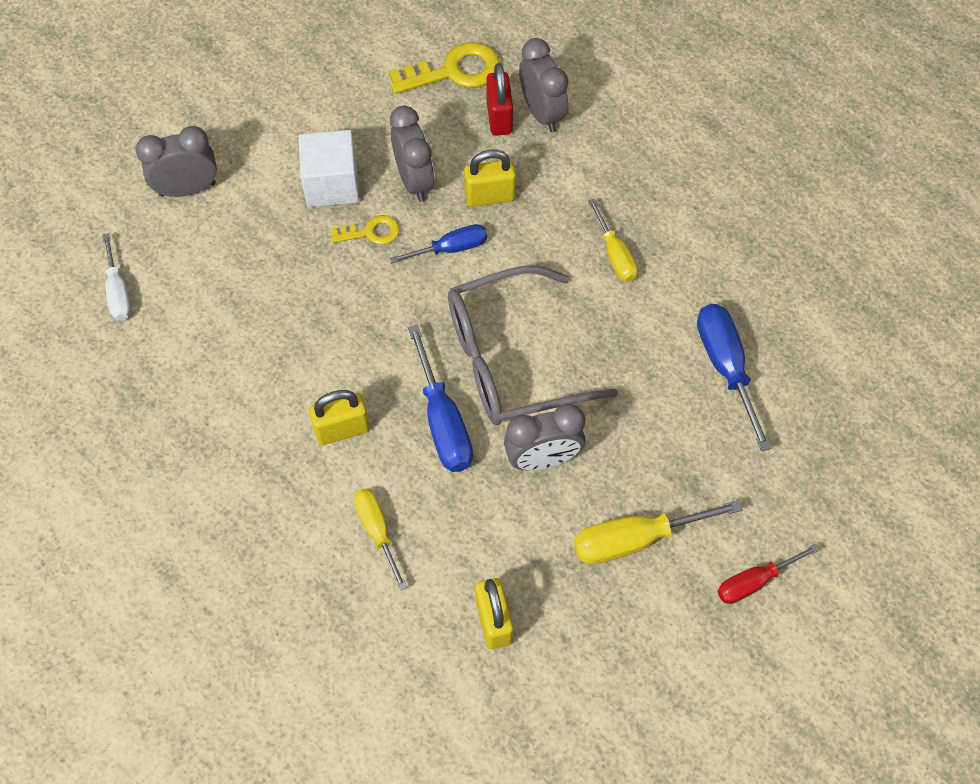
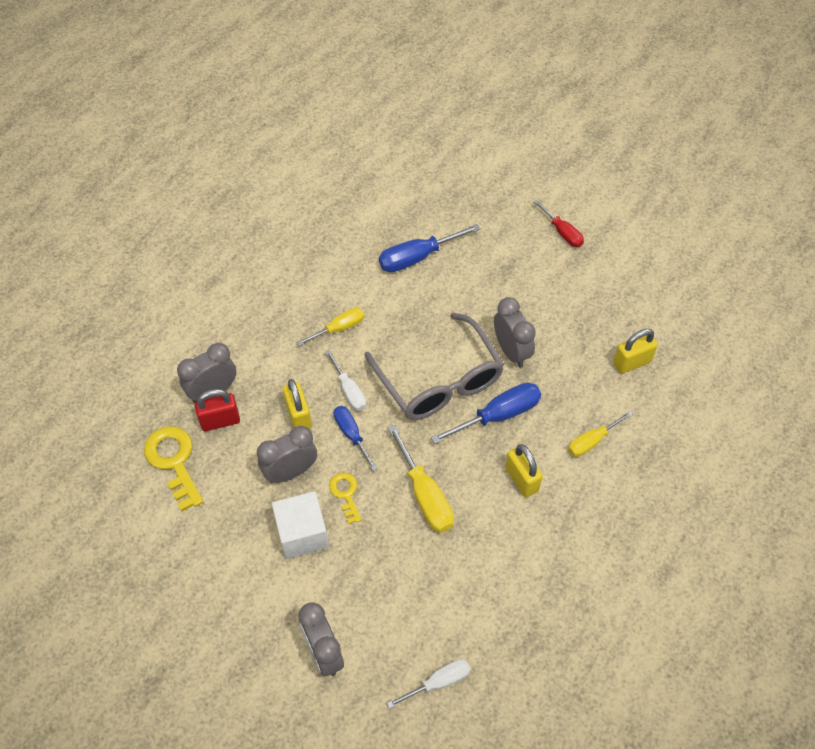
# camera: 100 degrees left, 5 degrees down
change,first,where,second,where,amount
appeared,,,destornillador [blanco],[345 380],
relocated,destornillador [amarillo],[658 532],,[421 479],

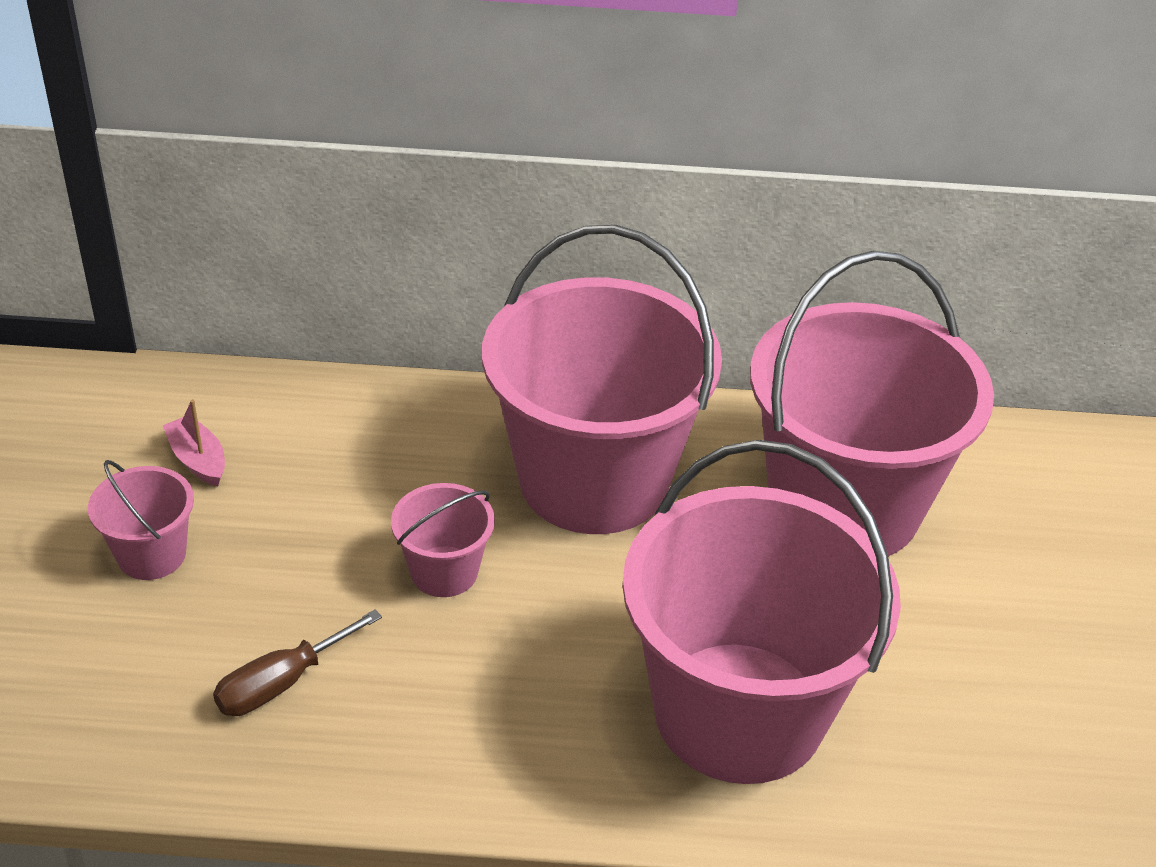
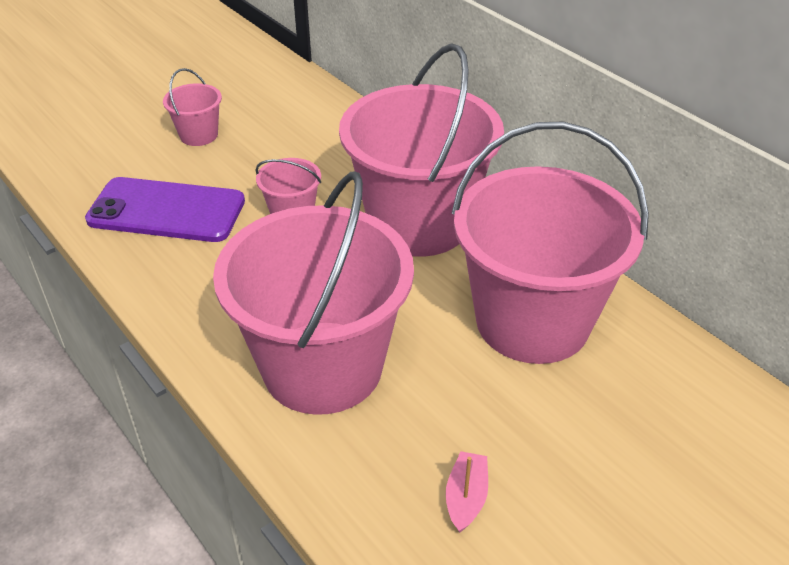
# camera: 50 degrees right, 0 degrees up
change,first,where,second,where,amount
relocated,barco [rosa],[193 442],,[467 492],
exchanged,destornillador [marrón],[297 662],móvil [morado],[165 209],

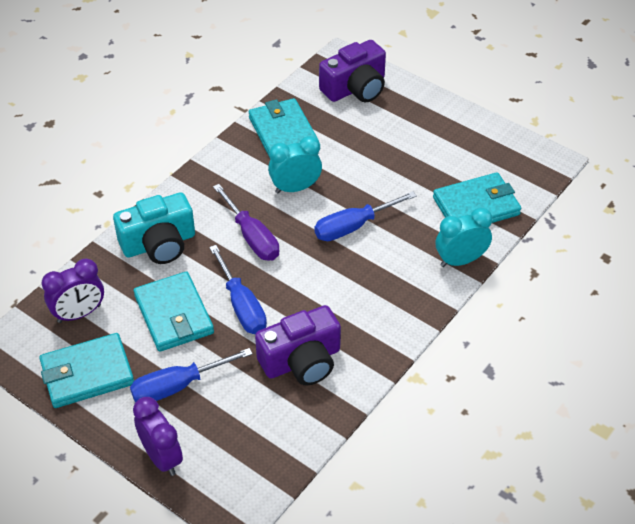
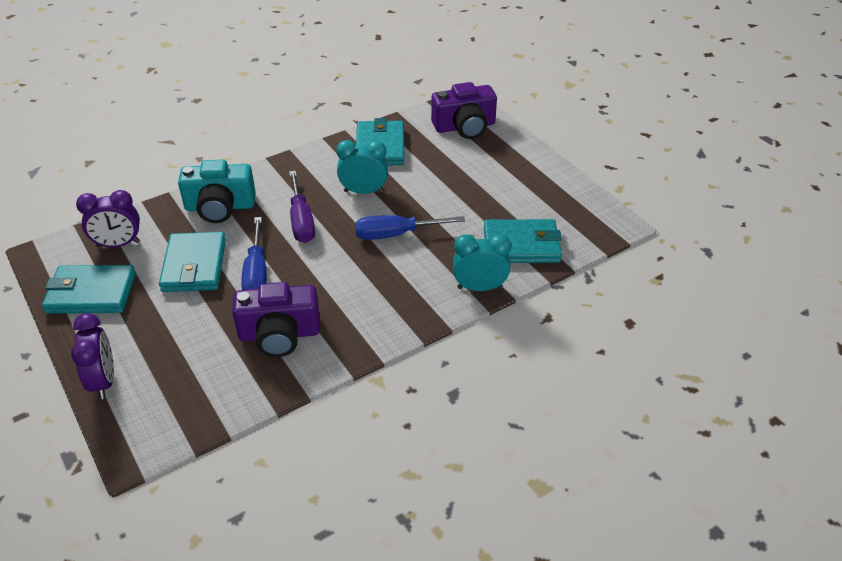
# camera: 20 degrees right, 5 degrees down
change,first,where,second,where,amount
missing,destornillador [azul],[191 375],,,

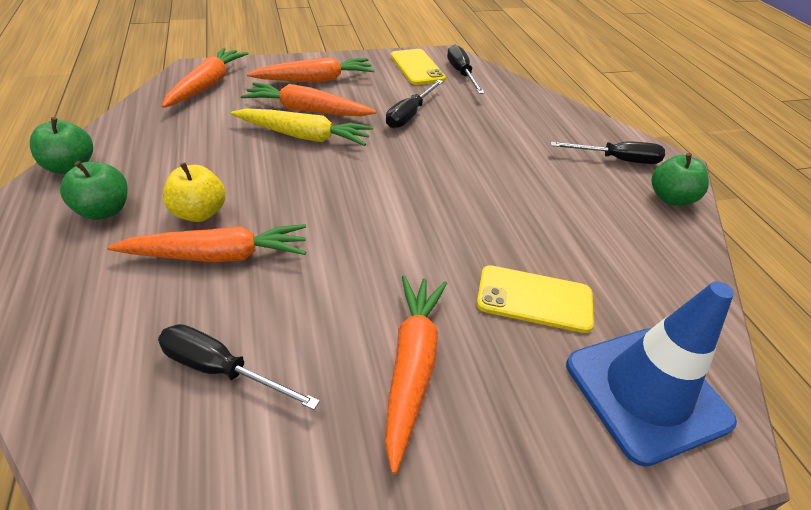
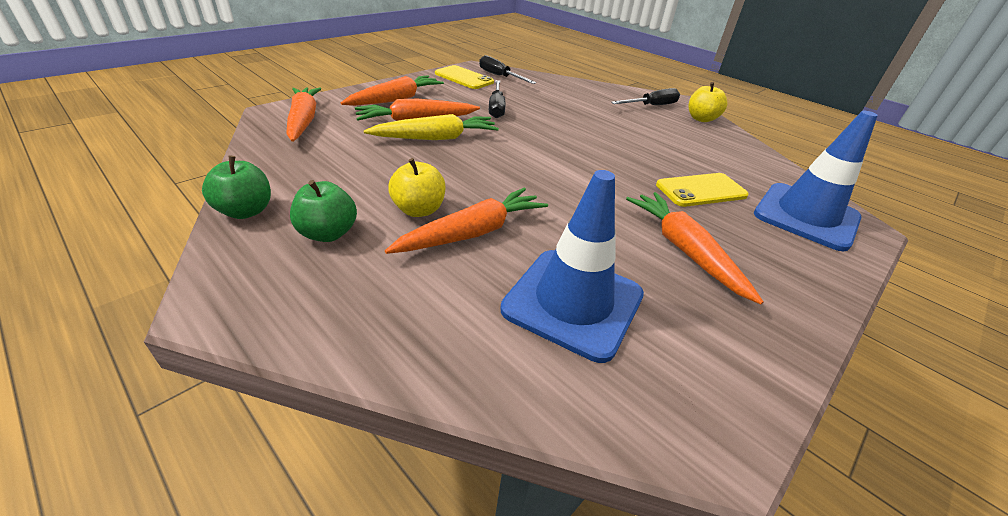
# camera: 30 degrees left, 5 degrees down
change,first,where,second,where,amount
exchanged,destornillador [negro],[239 367],cono de tráfico [azul],[572 266],
colour,manzana [verde],[680 179],manzana [amarillo],[707 102],

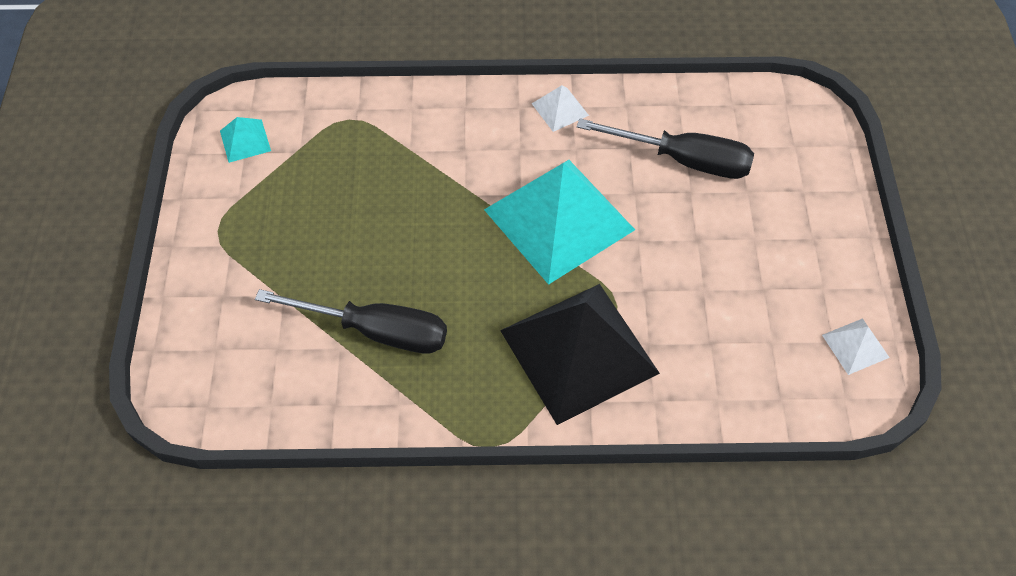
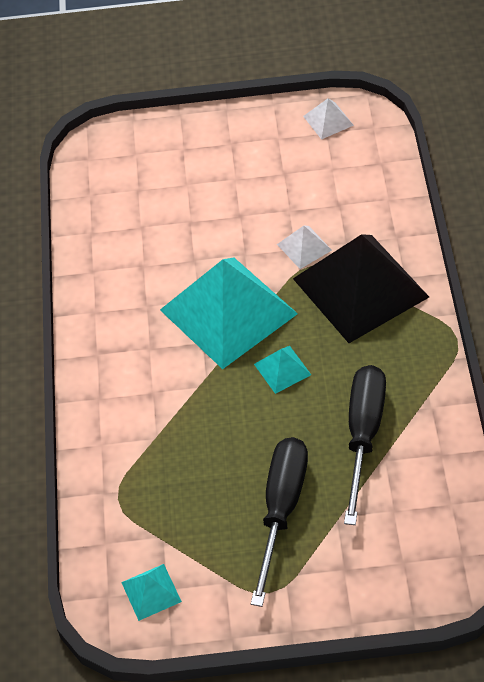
# camera: 90 degrees left, 5 degrees down
change,first,where,second,where,amount
appeared,,,pirámide [turquesa],[282 370],
relocated,pirámide [blanco],[560 108],,[304 247],
relocated,destornillador [negro],[665 148],,[279 522],

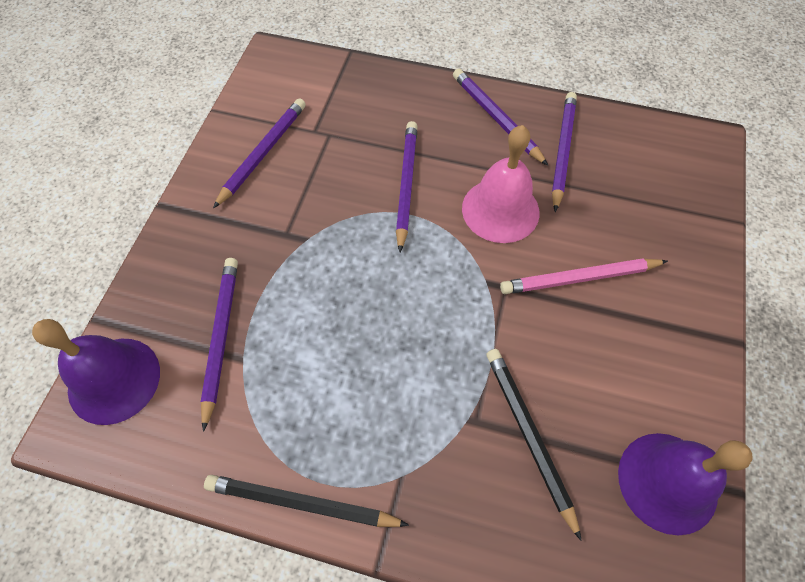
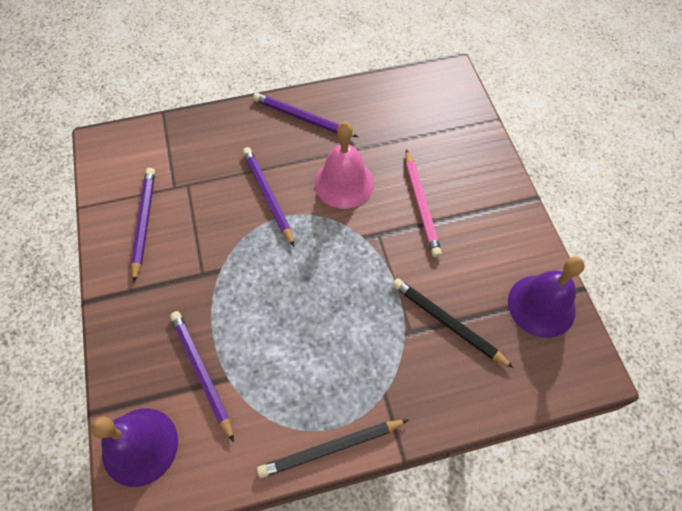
# camera: 30 degrees left, 0 degrees up
change,first,where,second,where,amount
missing,lápiz [morado],[564 152],,,
spun,lápiz [rosa],[584 276],,[423 203],60 degrees counterclockwise

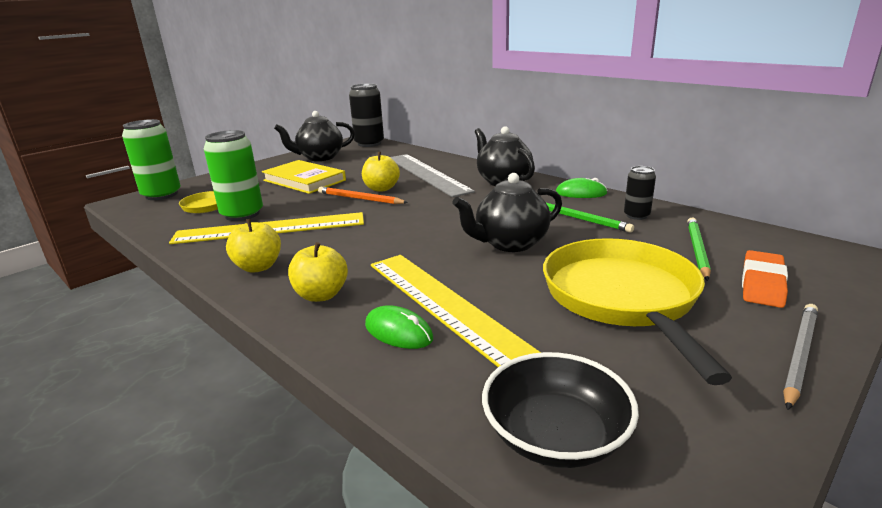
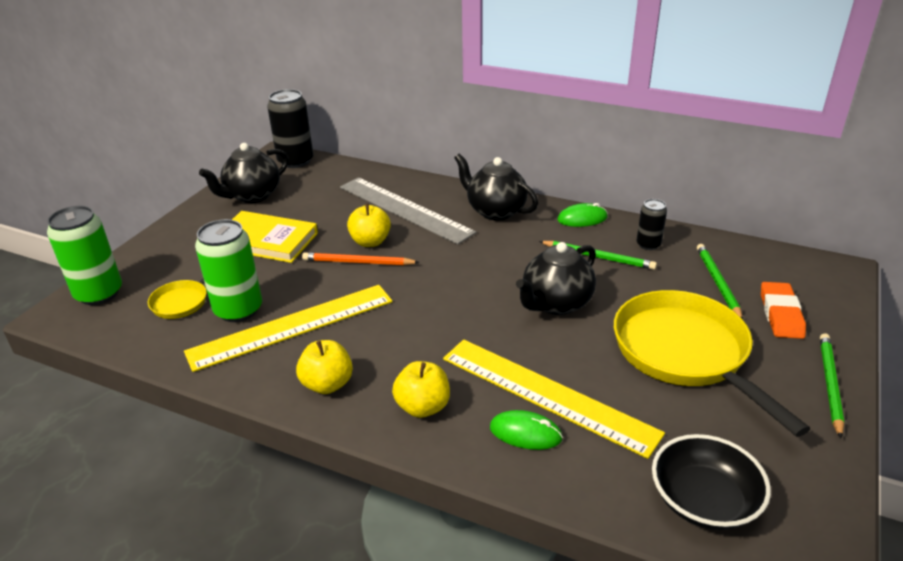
# camera: 20 degrees left, 10 degrees up
change,first,where,second,where,amount
colour,lápiz [gris],[800 357],lápiz [verde],[832 385],

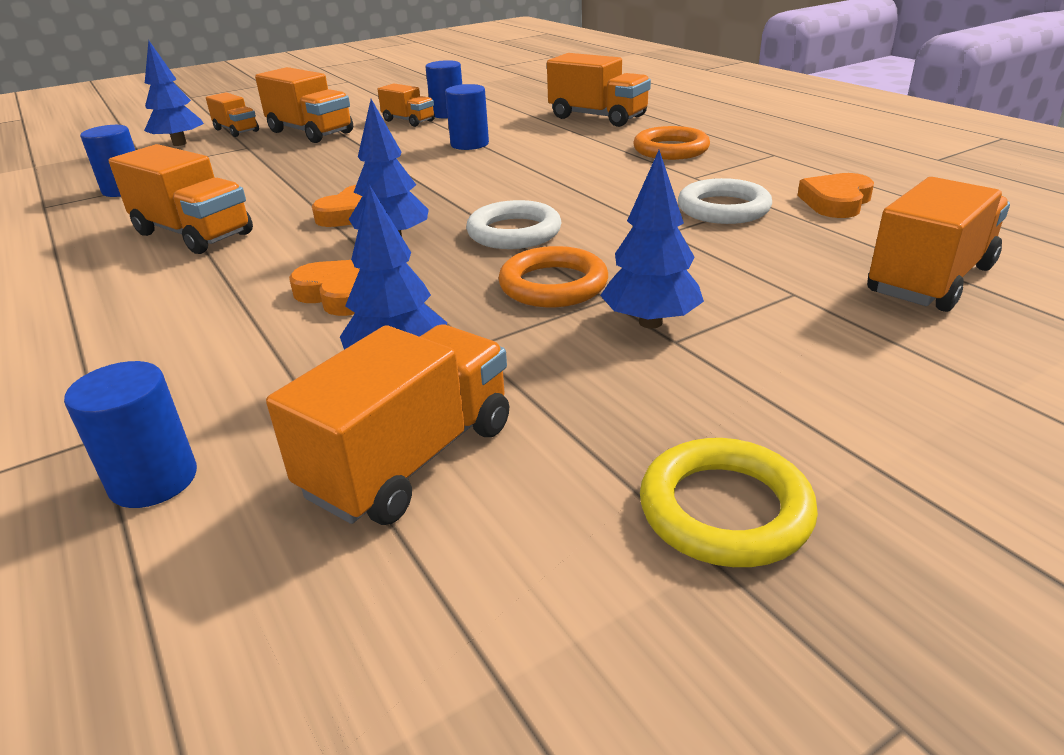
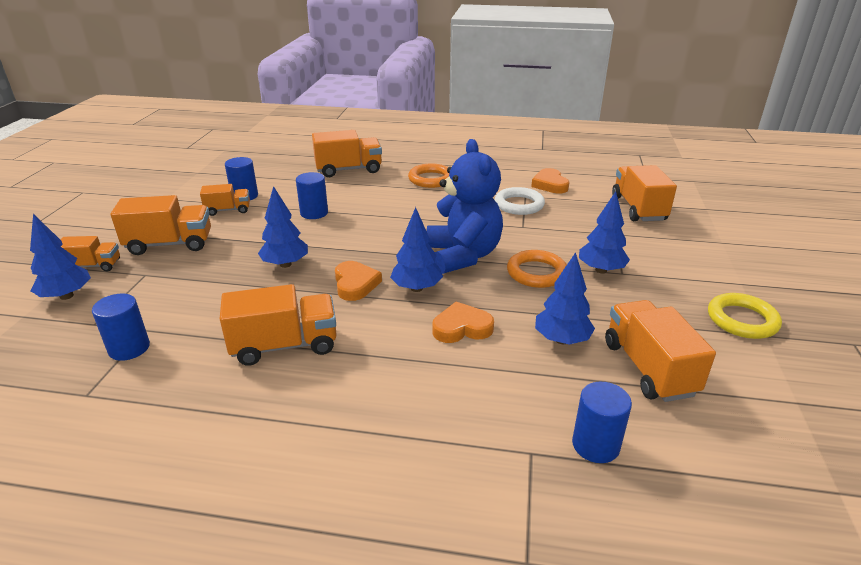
# camera: 50 degrees left, 0 degrees up
change,first,where,second,where,amount
appeared,,,árbol [azul],[283 227],
exchanged,anillo [blanco],[514 224],osito [azul],[465 206],

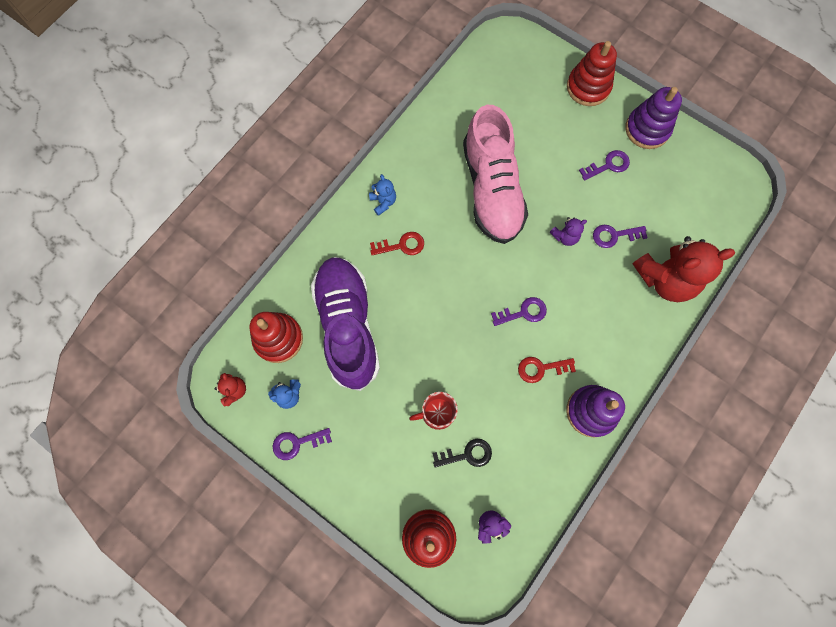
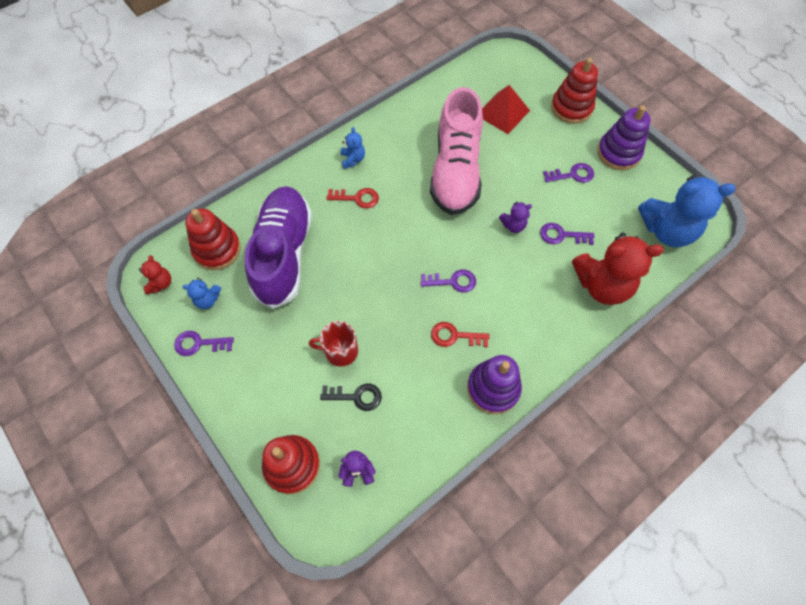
# camera: 15 degrees right, 10 degrees down
change,first,where,second,where,amount
appeared,,,pirámide [rojo],[506 109],
appeared,,,osito [azul],[687 211],

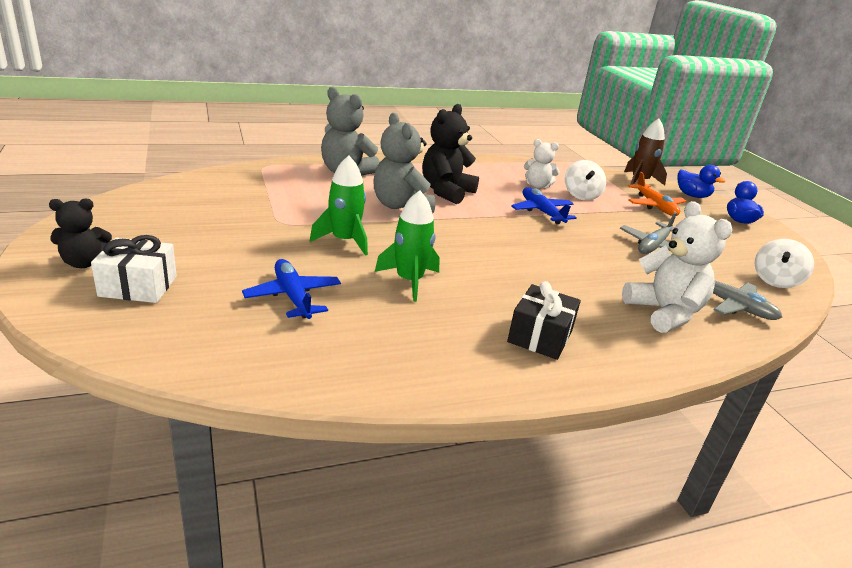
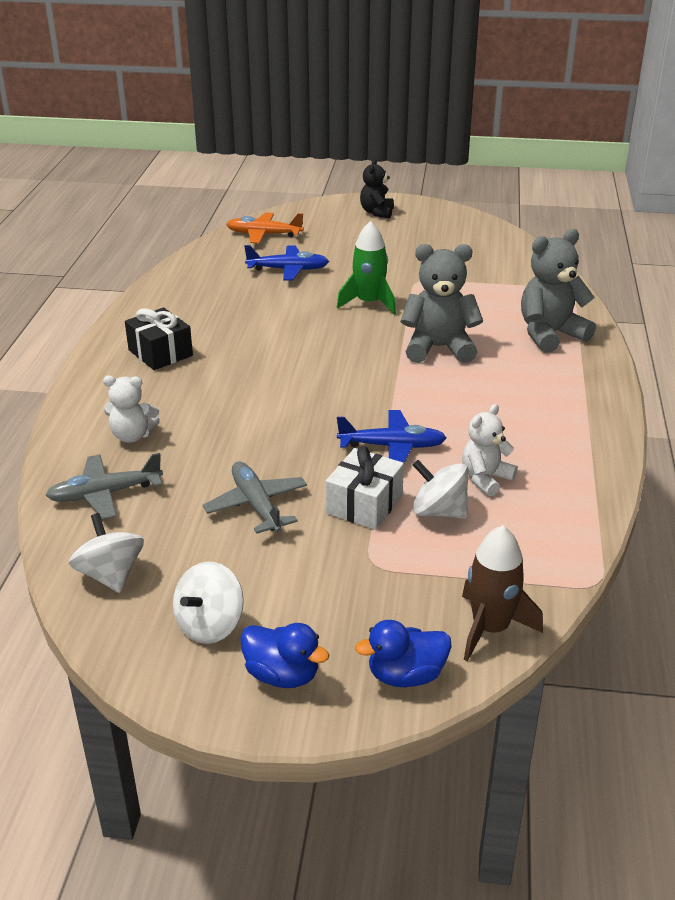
# camera: 120 degrees right, 5 degrees up
change,first,where,second,where,amount
missing,cohete [verde],[407 246],,,
missing,osito [negro],[450 154],,,
appeared,,,peonza [blanco],[208 603],
relocated,regalo [blanco],[134 269],,[365 488],
relocated,avión [naranja],[657 194],,[265 228],
size,osito [blanco],[677 267],,[131 409],x0.61

